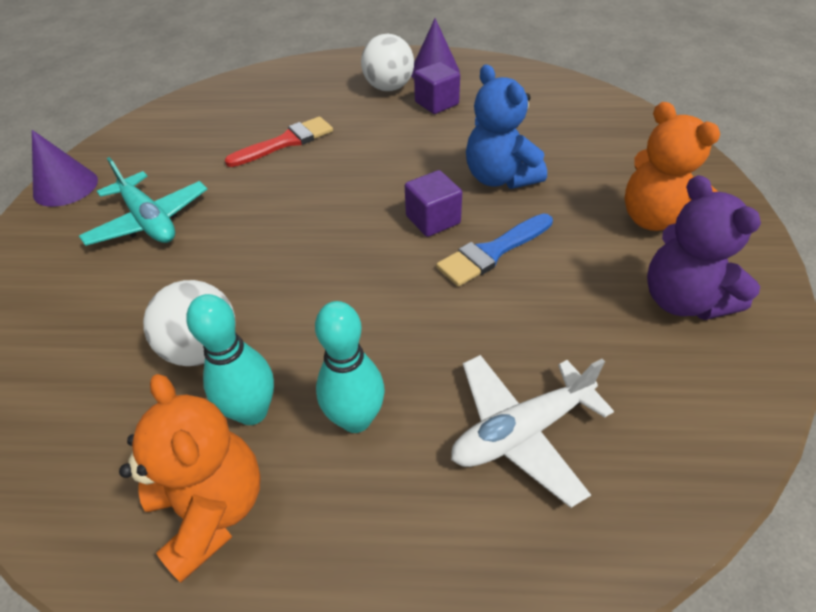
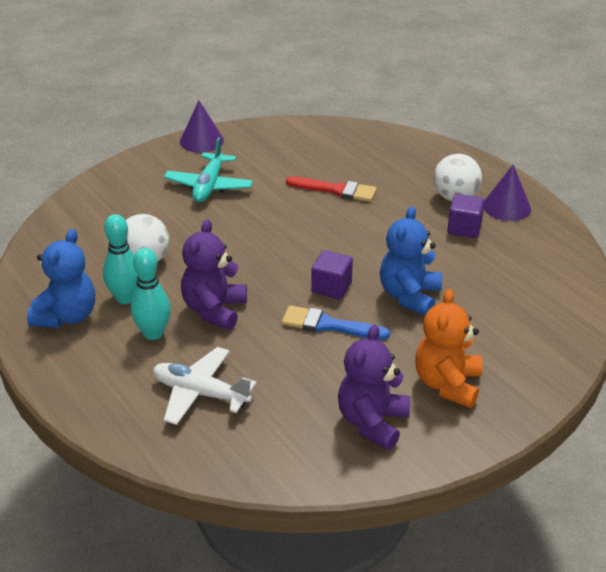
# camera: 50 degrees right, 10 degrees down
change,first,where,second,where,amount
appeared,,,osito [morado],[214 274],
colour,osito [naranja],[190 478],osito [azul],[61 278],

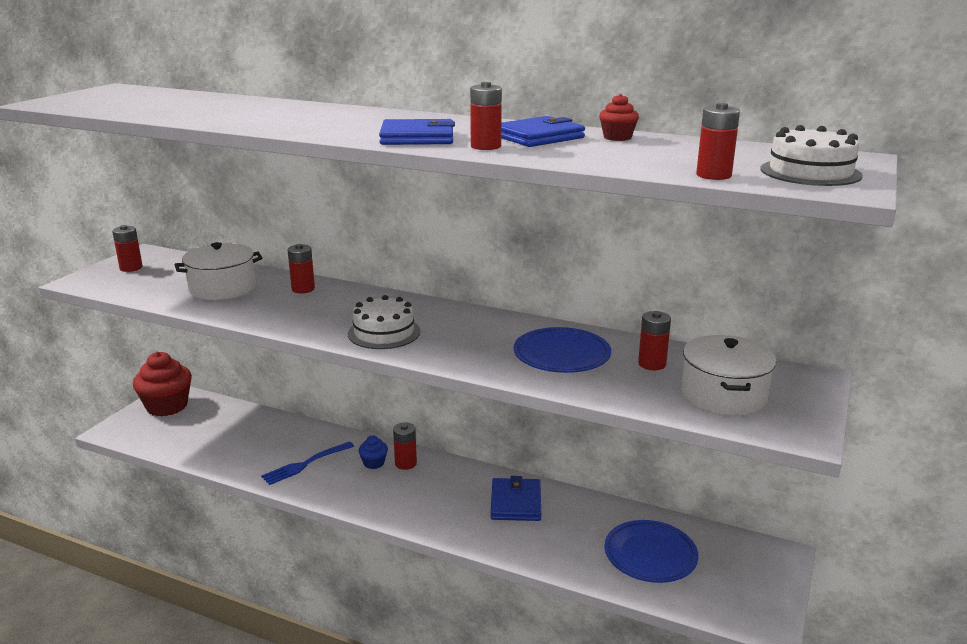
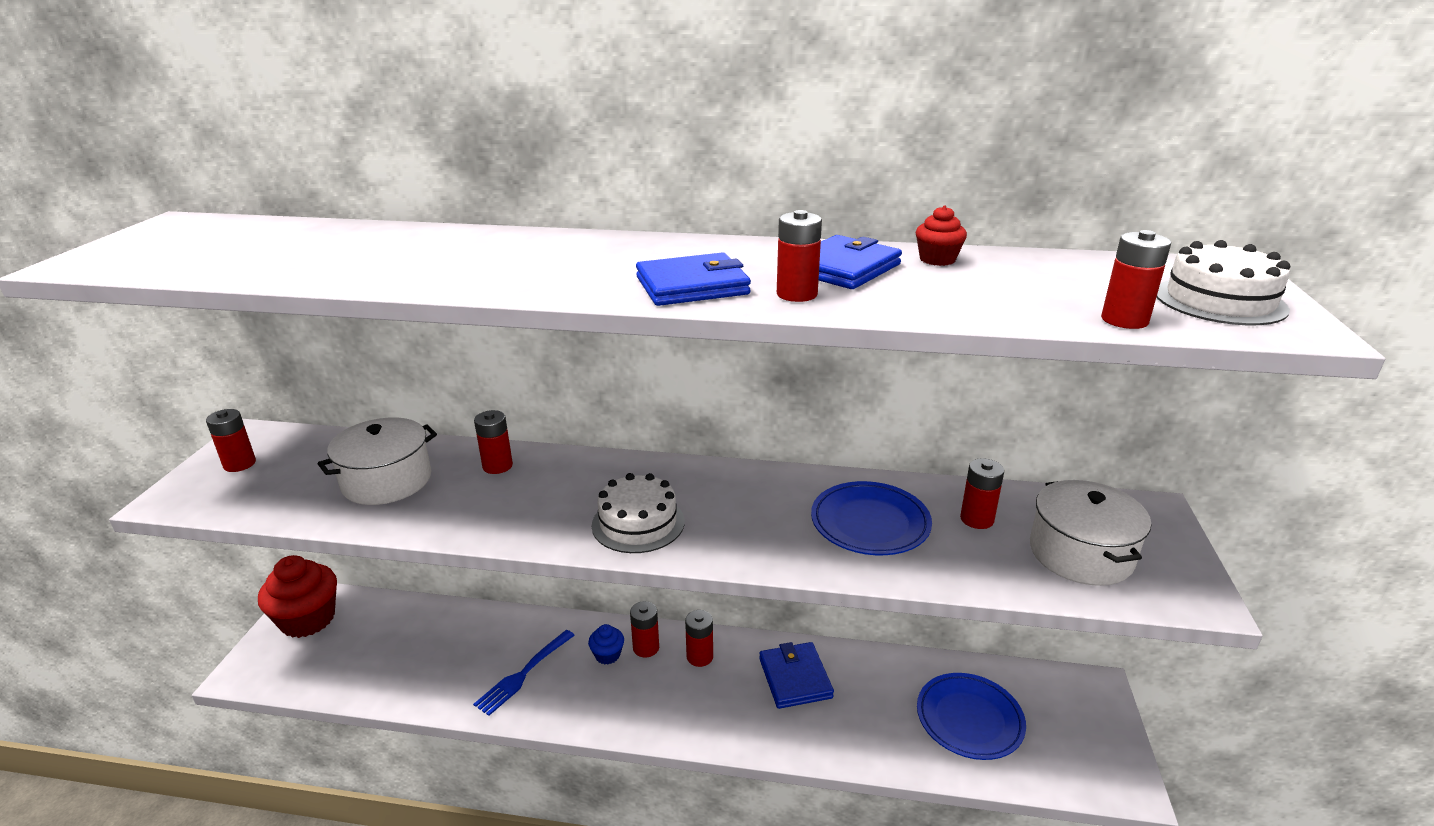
# camera: 15 degrees left, 5 degrees up
change,first,where,second,where,amount
appeared,,,pila [rojo],[699 638],

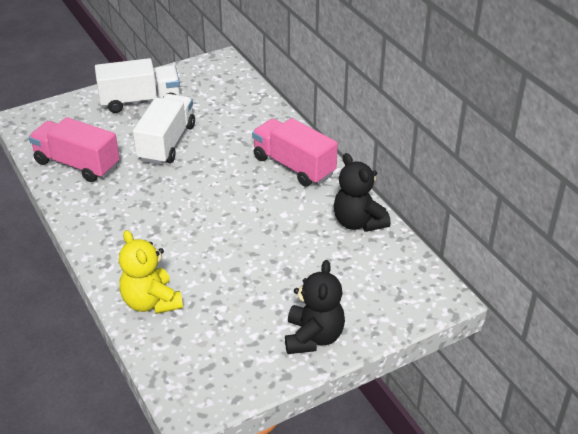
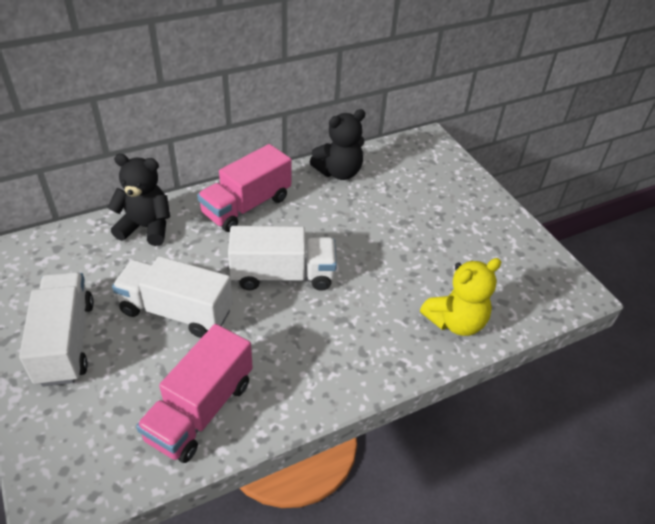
# camera: 90 degrees left, 5 degrees up
change,first,where,second,where,amount
appeared,,,camión [blanco],[282 258],
relocated,osito [negro],[315 307],,[138 200],

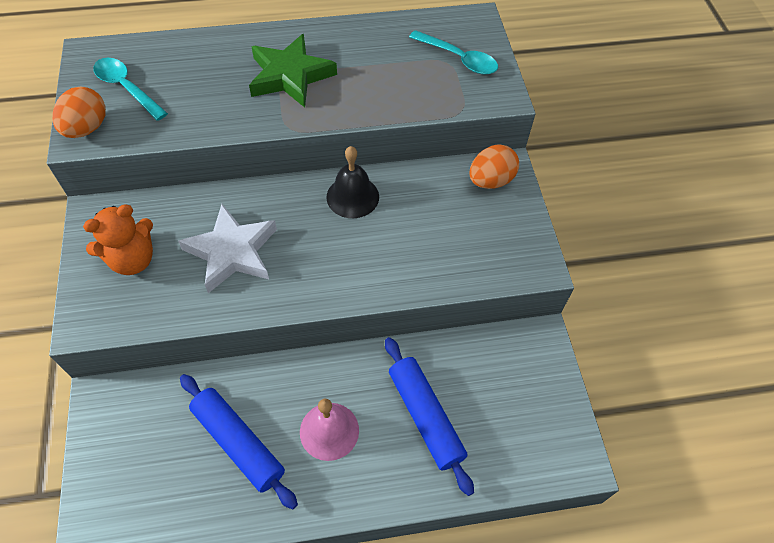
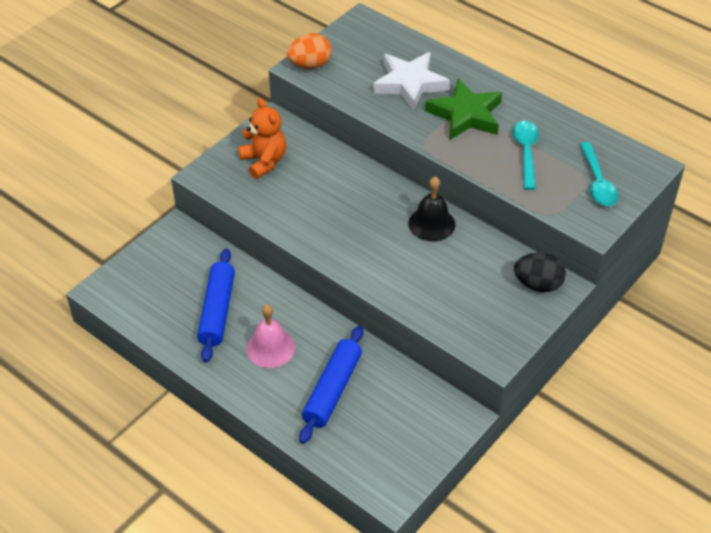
# camera: 50 degrees right, 10 degrees down
change,first,where,second,where,amount
relocated,cuchara [turquesa],[130 89],,[526 155],
relocated,estrella [blanco],[227 248],,[411 81],
colour,huevo [naranja],[494 167],huevo [negro],[540 272],
spun,osito [naranja],[118 239],,[262 138],135 degrees counterclockwise

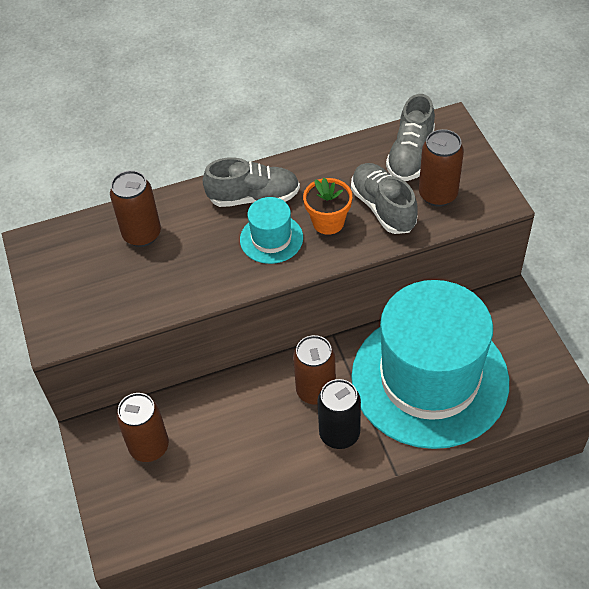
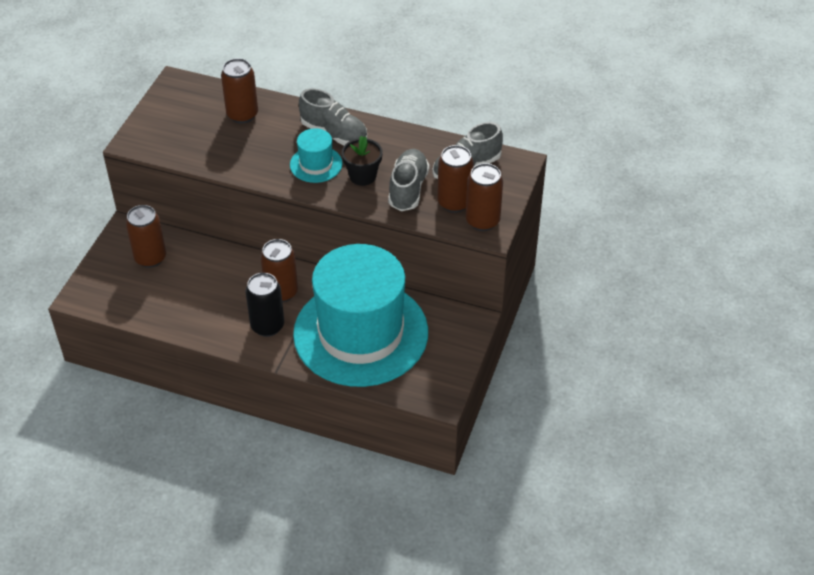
# camera: 35 degrees right, 5 degrees down
change,first,where,second,where,amount
appeared,,,lata [marrón],[484 197],
colour,maceta [naranja],[327 206],maceta [negro],[362 160],

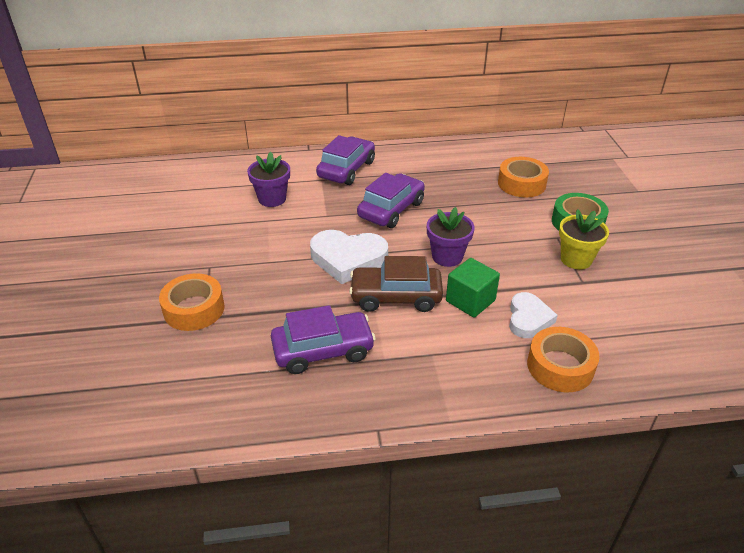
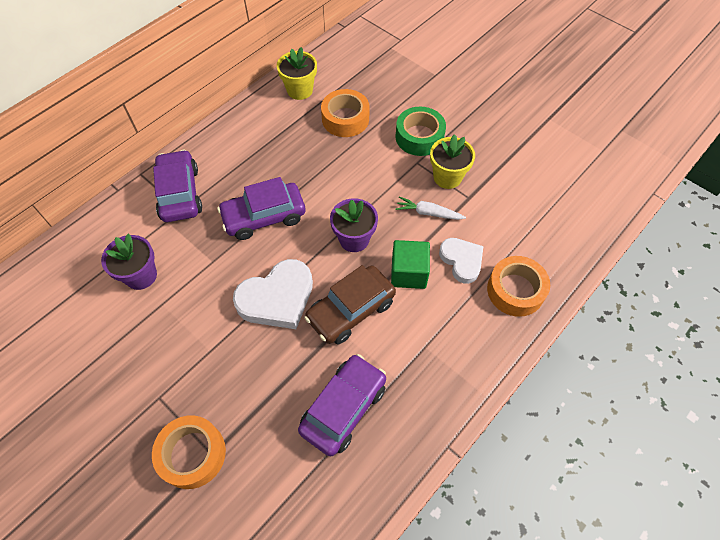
# camera: 40 degrees left, 20 degrees up
change,first,where,second,where,amount
appeared,,,maceta [amarillo],[297 73],
appeared,,,zanahoria [blanco],[431 208],
spun,coche [morado],[391 200],,[261 208],105 degrees counterclockwise

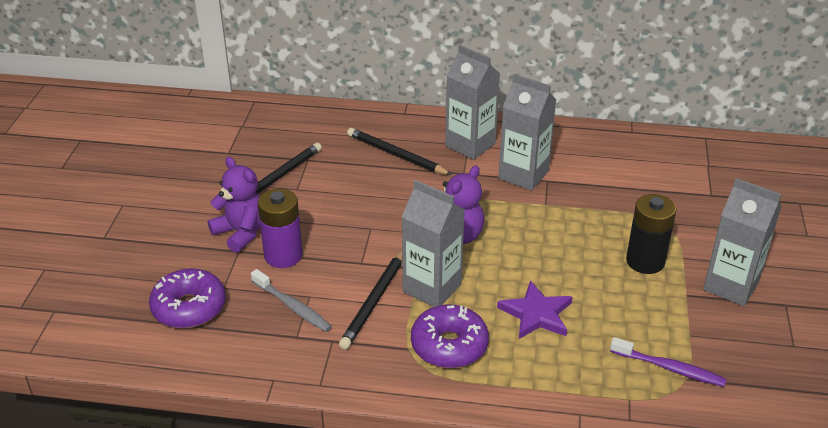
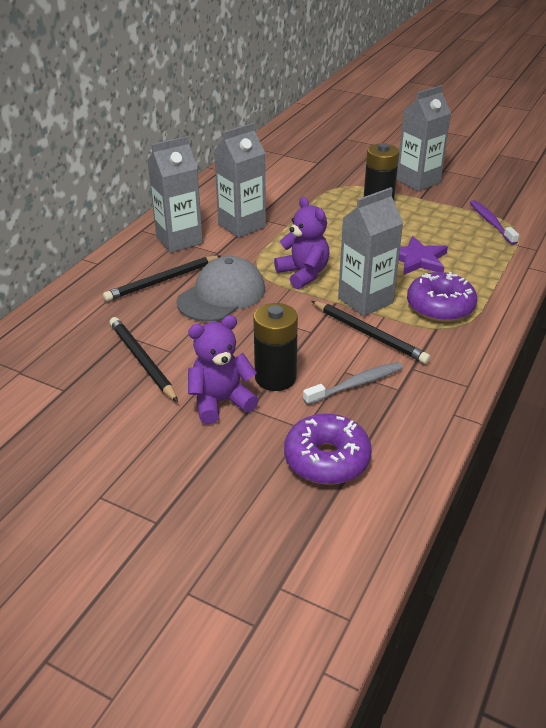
# camera: 70 degrees left, 0 degrees up
change,first,where,second,where,amount
appeared,,,gorra [gris],[220 289],
colour,pila [morado],[280 228],pila [negro],[275 347],
spun,cepillo de dientes [morado],[668 362],,[494 222],60 degrees counterclockwise

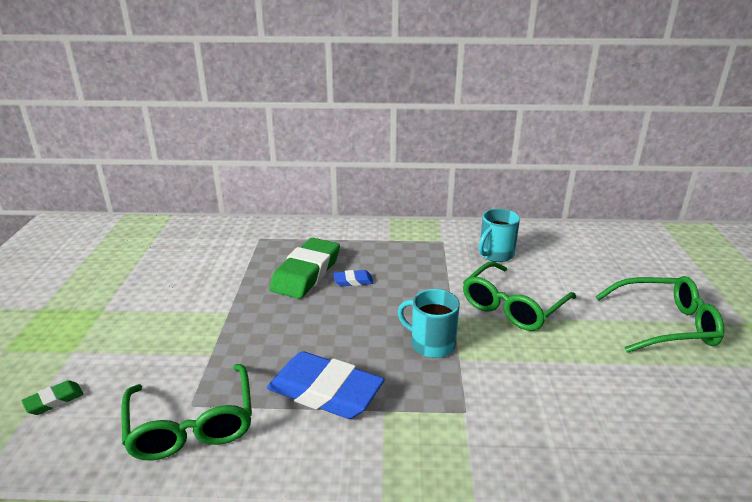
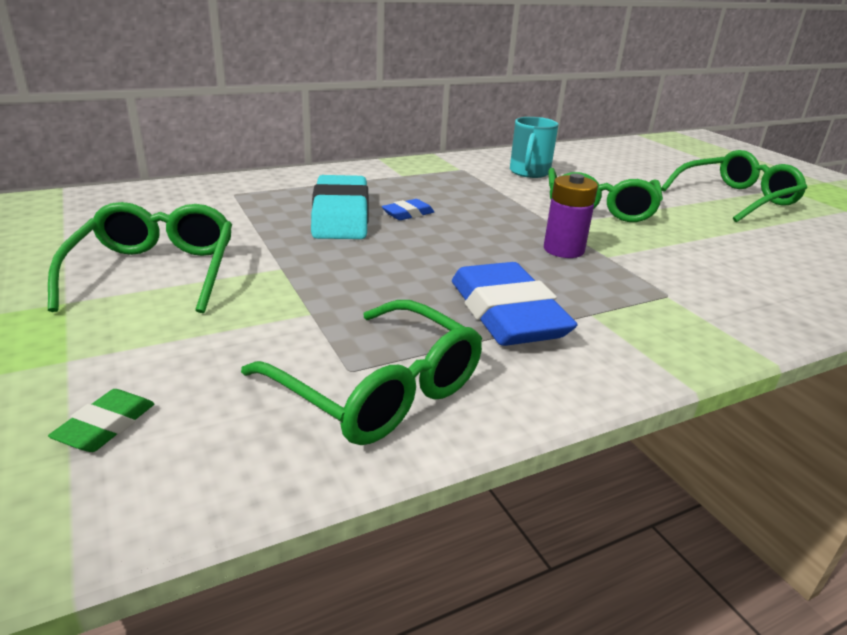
# camera: 30 degrees left, 0 degrees up
change,first,where,second,where,amount
appeared,,,gafas [verde],[140 257],
exchanged,taza [turquesa],[429 323],pila [morado],[571 215],
colour,goma de borrar [verde],[304 268],goma de borrar [turquesa],[339 207],
spun,goma de borrar [azul],[326 385],,[514 304],75 degrees clockwise

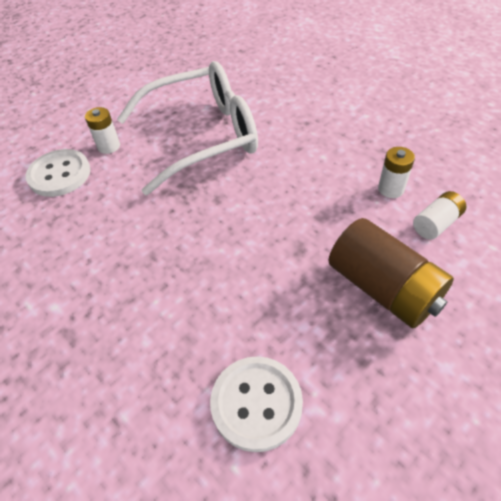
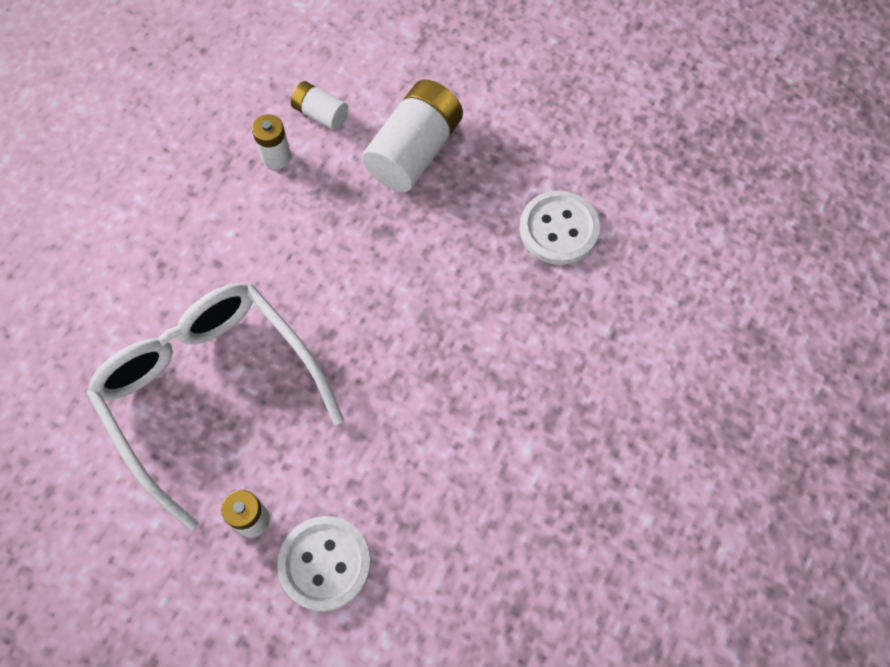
# camera: 110 degrees left, 15 degrees up
change,first,where,second,where,amount
colour,pila [marrón],[391 273],pila [blanco],[412 136],

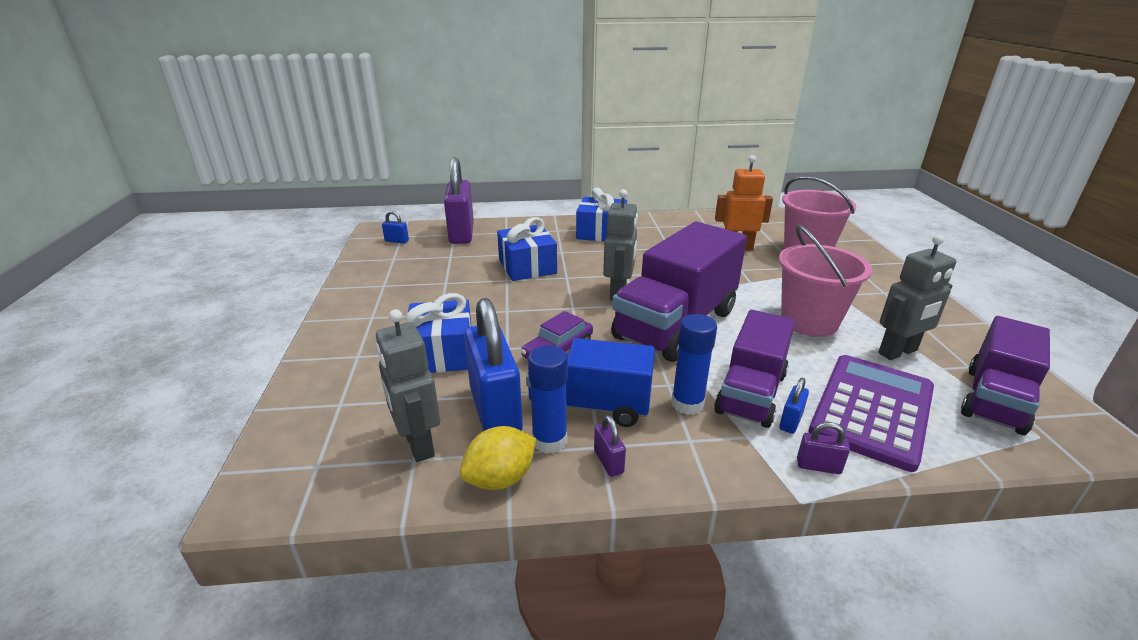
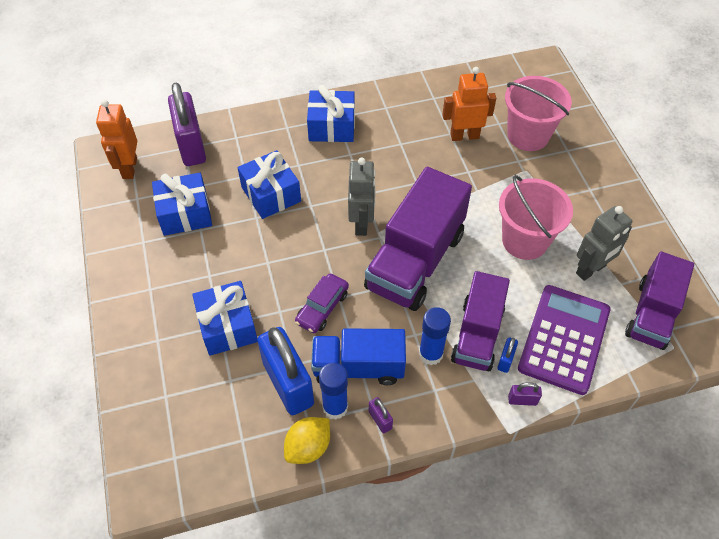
# camera: 10 degrees left, 25 degrees up
change,first,where,second,where,amount
missing,robot [gris],[408 385],,,
appeared,,,regalo [azul],[182 204],
exchanged,candado [azul],[395 227],robot [naranja],[116 139],

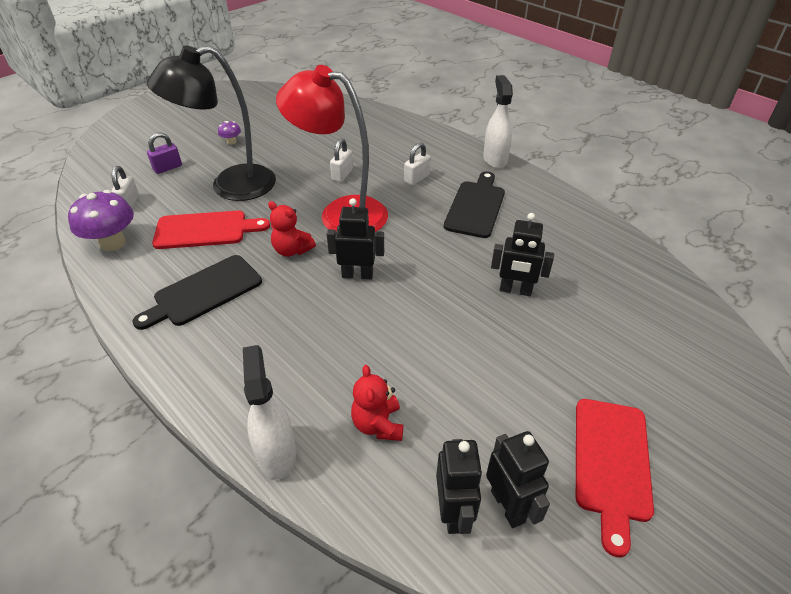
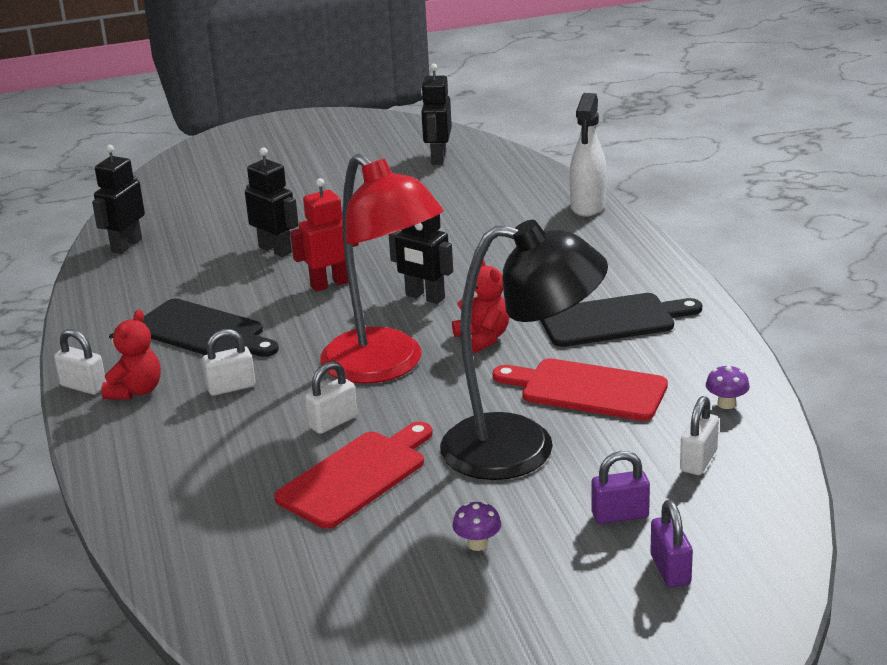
# camera: 150 degrees left, 15 degrees down
change,first,where,second,where,amount
appeared,,,robot [rojo],[324 235],
appeared,,,candado [morado],[671 543],
relocated,osito [rojo],[377 403],,[131 354],
relocated,robot [negro],[459 486],,[118 199],
relocated,tabla de cortar [rojo],[615 478],,[353 475],
exchanged,pulverizador [blanco],[498 122],candado [blanco],[80 362],
spun,tabla de cortar [negro],[474 204],,[210 327],105 degrees counterclockwise
size,seta [morado],[101 220],,[728 386],x0.48

